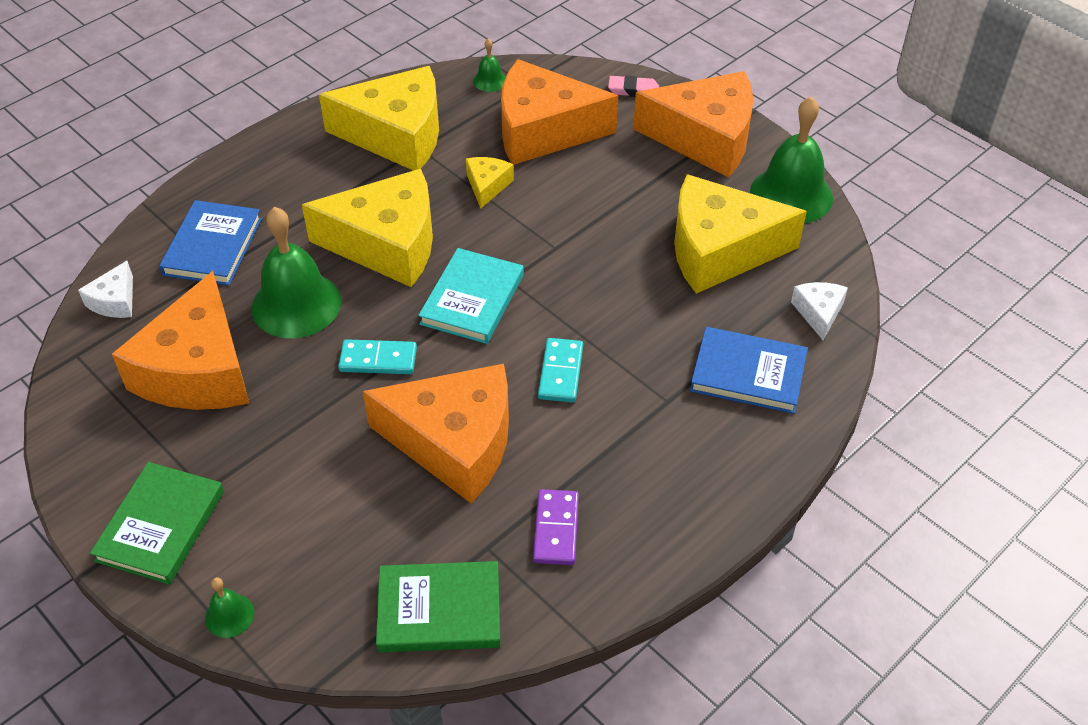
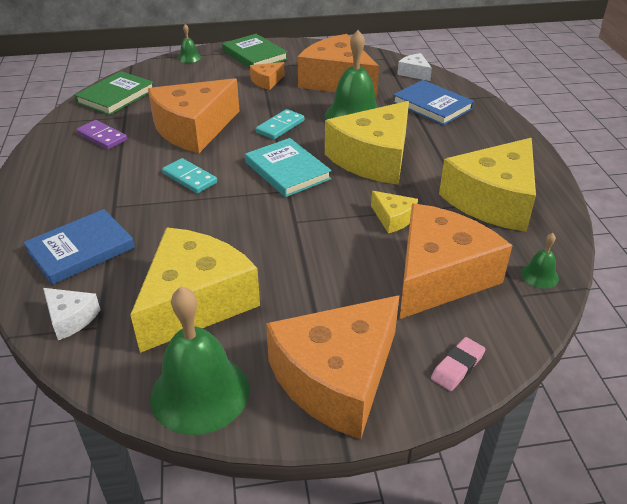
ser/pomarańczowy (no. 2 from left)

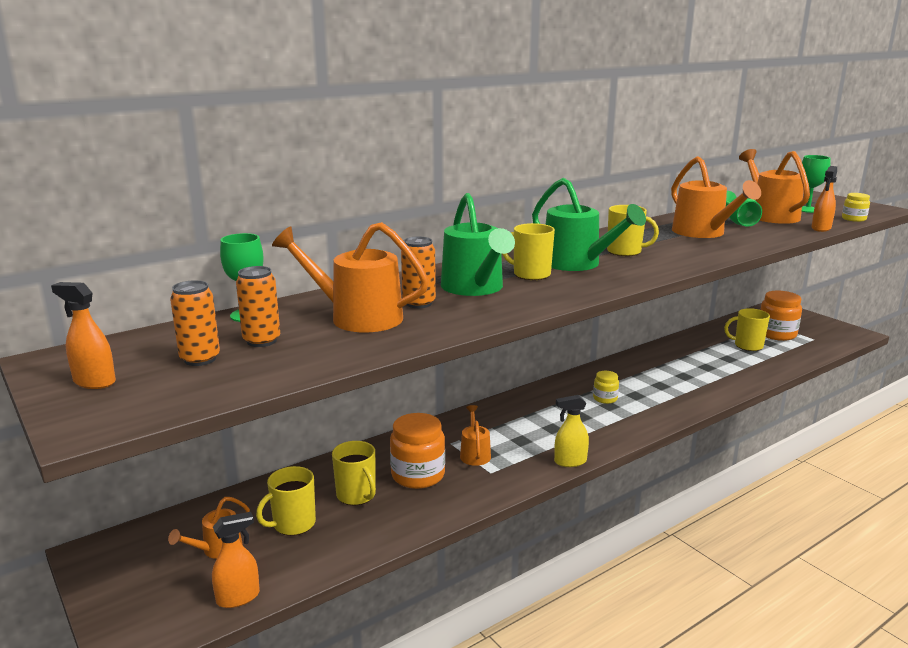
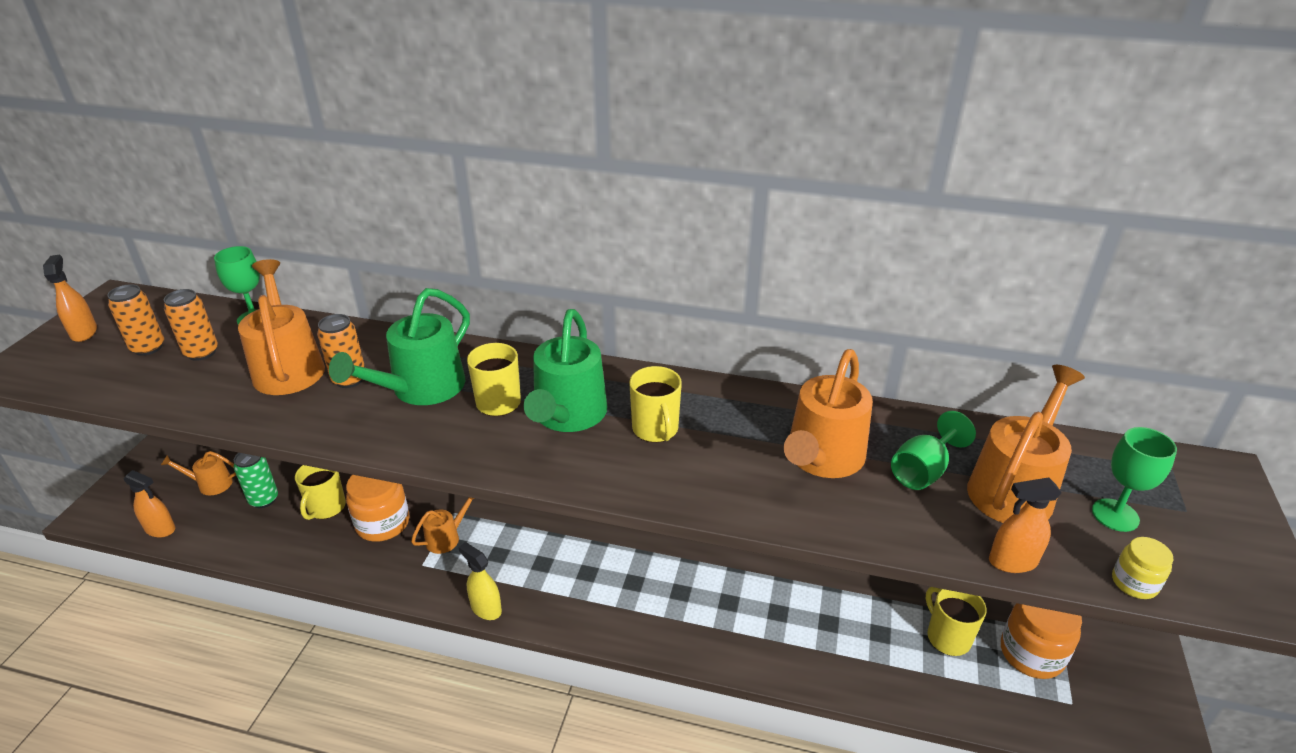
słoik/żółty (no. 1 from left in the first image); puszka/zielony

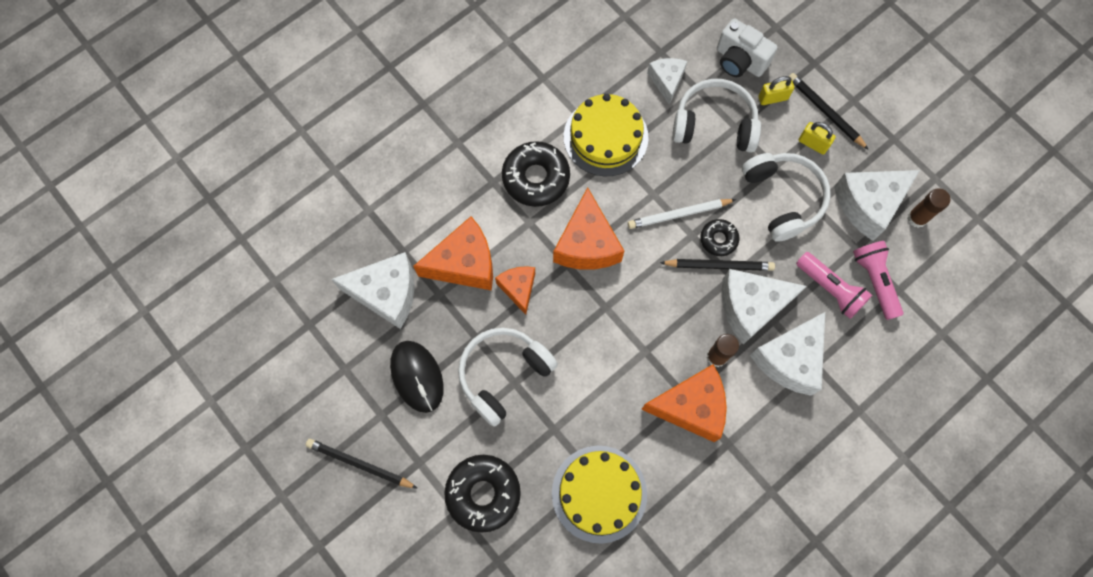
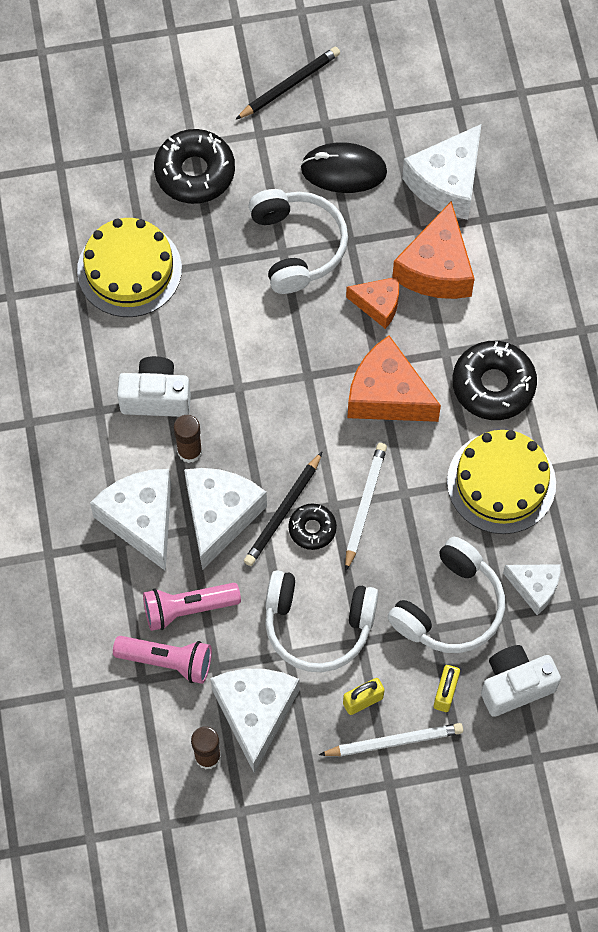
aparat fotograficzny/biały (no. 1 from left); ołówek/biały (no. 2 from left)

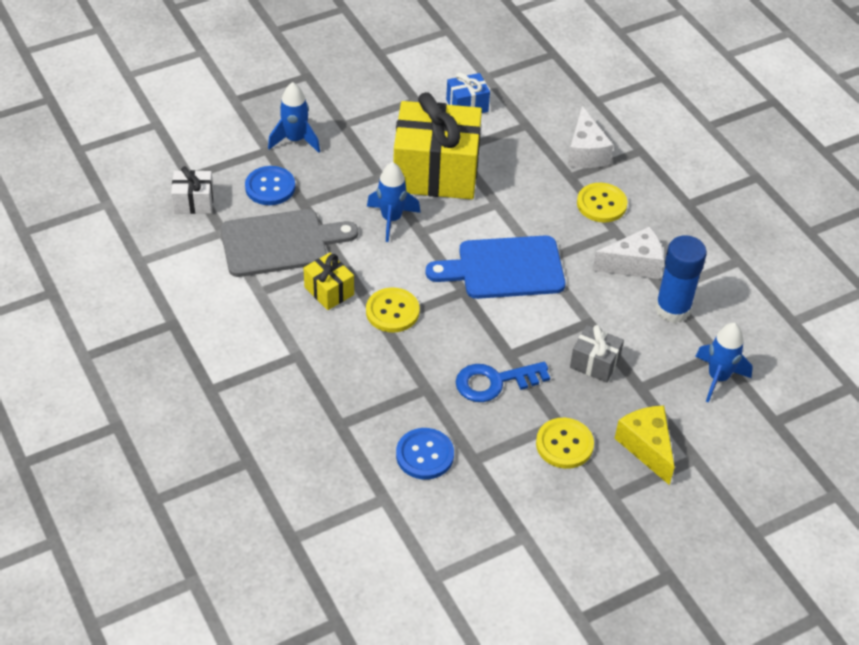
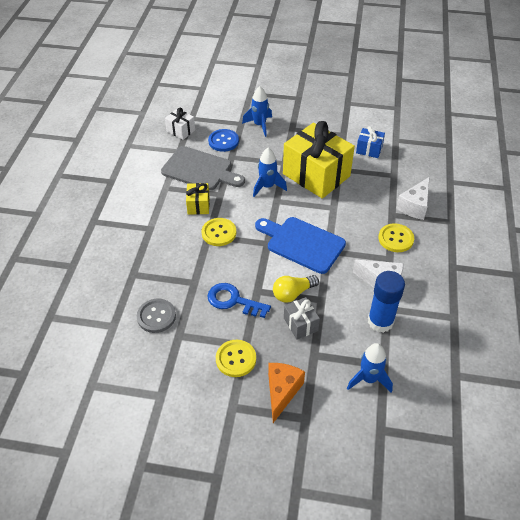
żarówka/żółty; guzik/szary; ser/pomarańczowy

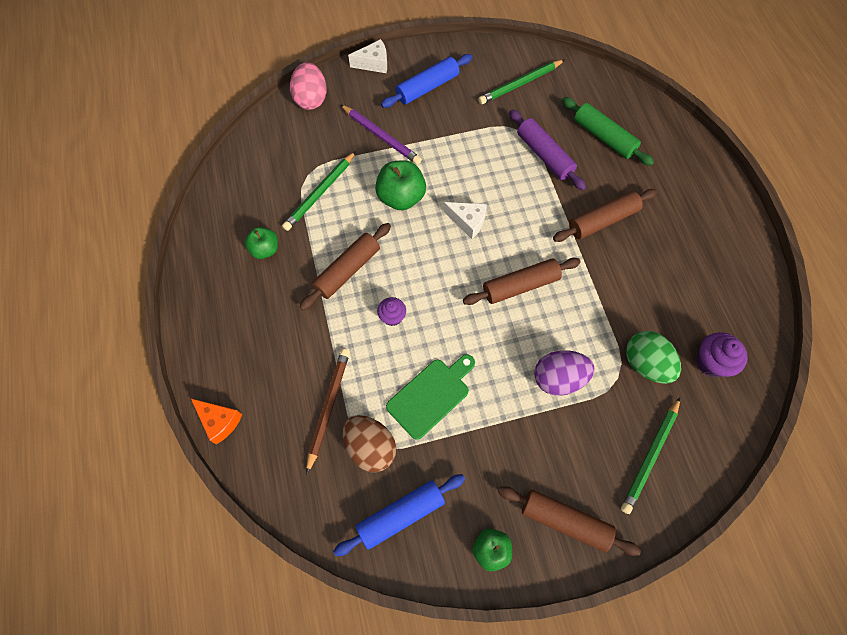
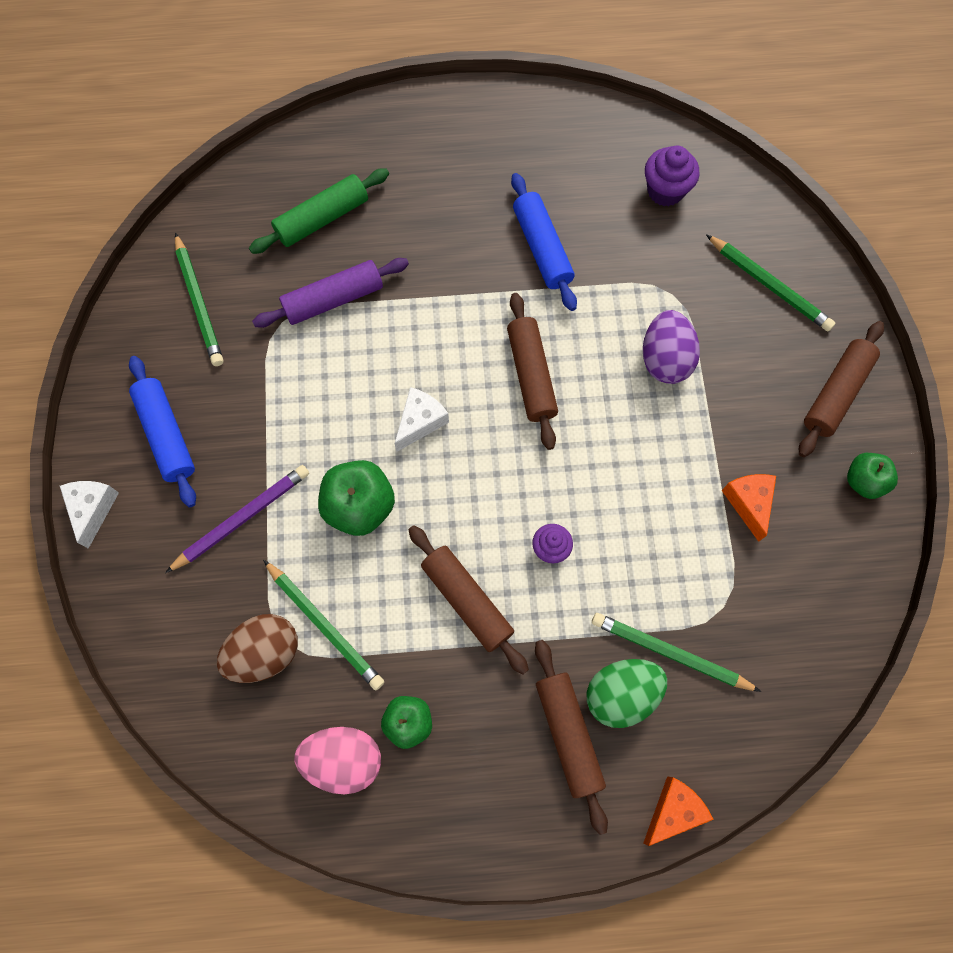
deska do krojenia/zielony; ser/pomarańczowy (no. 2 from left); jajko/różowy; wałek do ciasta/niebieski (no. 2 from left); jajko/brązowy; wałek do ciasta/brązowy (no. 3 from left); jajko/zielony; ołówek/zielony (no. 3 from left)

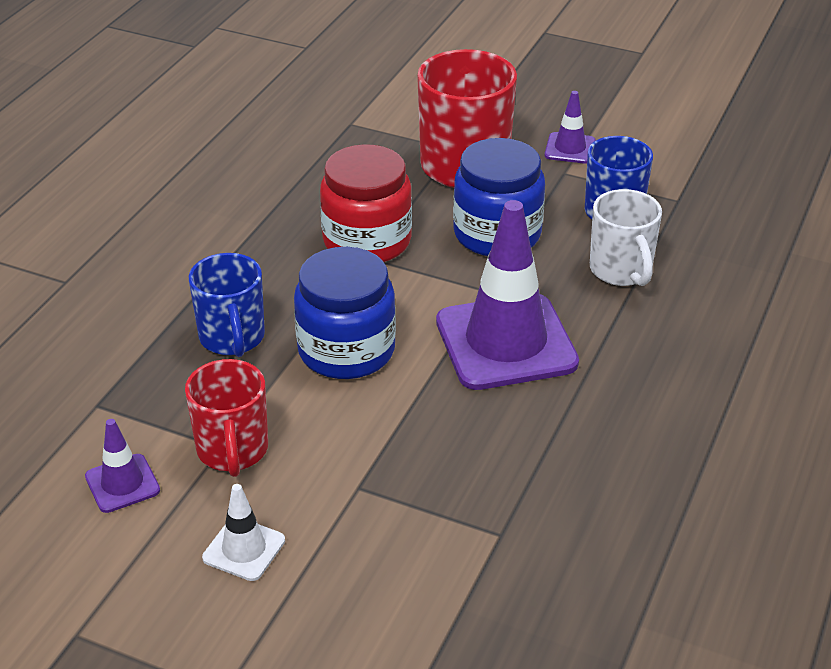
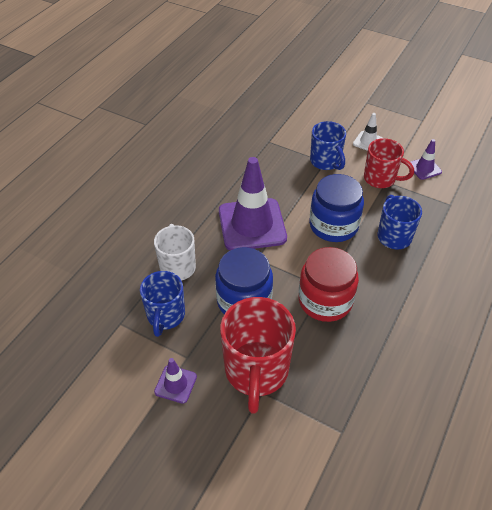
kubek/niebieski (no. 2 from left); kubek/czerwony (no. 2 from left)

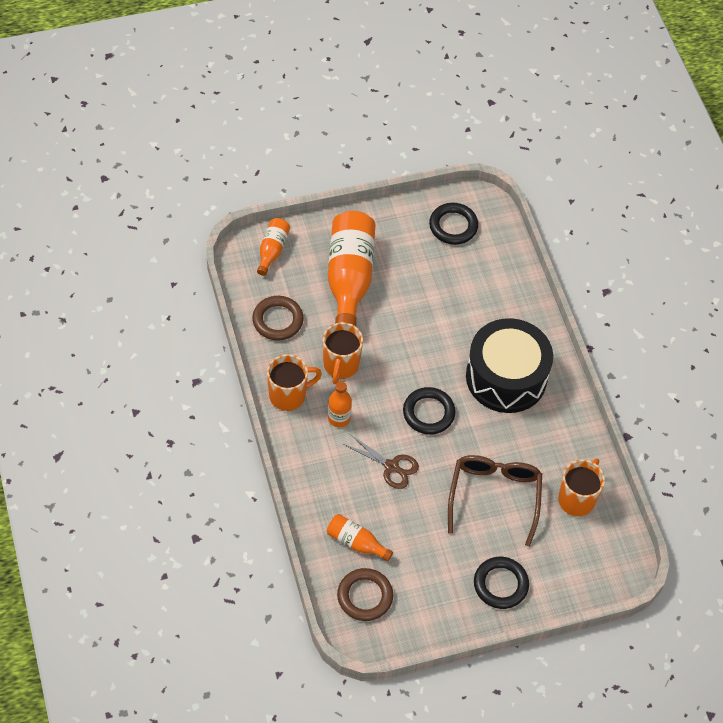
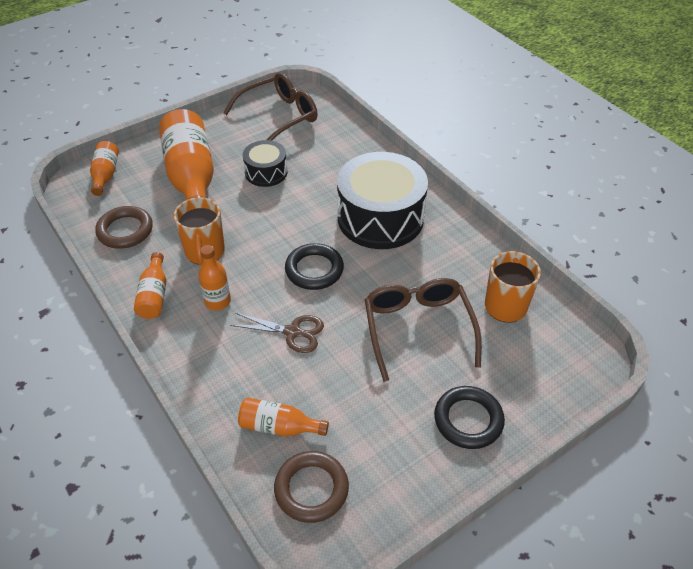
bęben/czarny (no. 1 from left); butelka/pomarańczowy (no. 2 from left); okulary/brązowy (no. 1 from left)

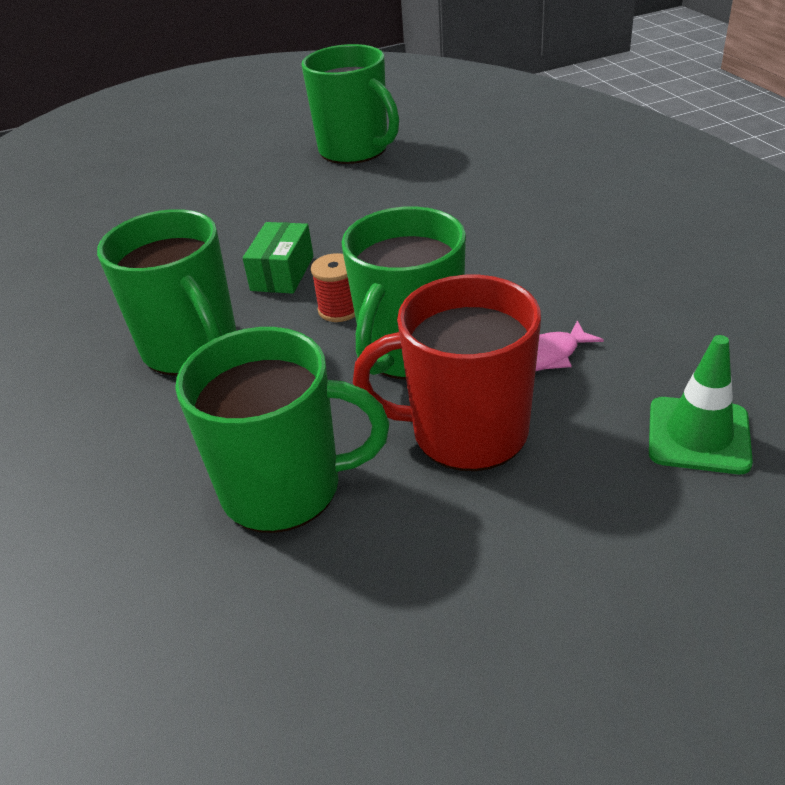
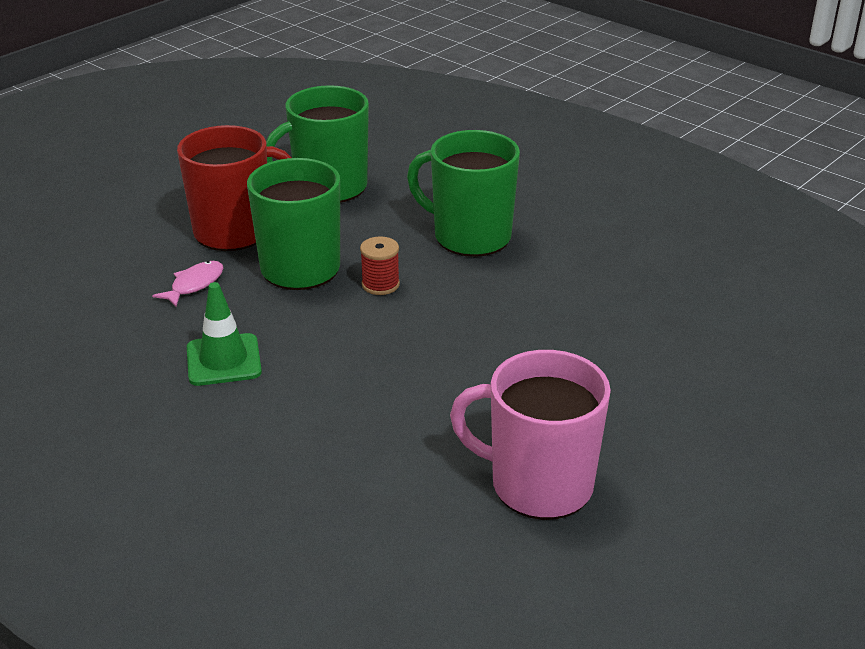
pudełko/zielony; pachołek/zielony; kubek/różowy

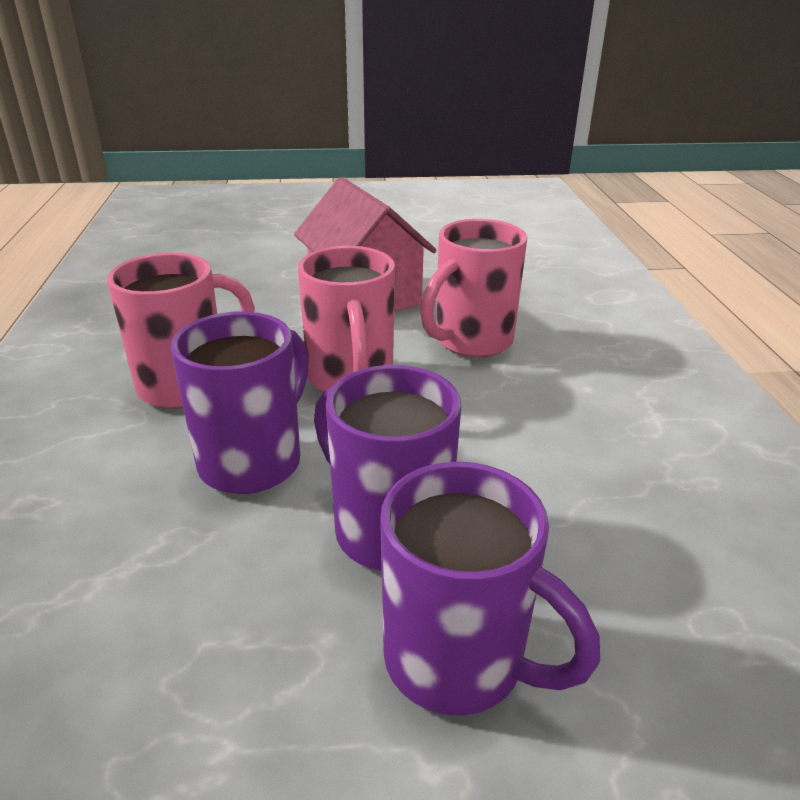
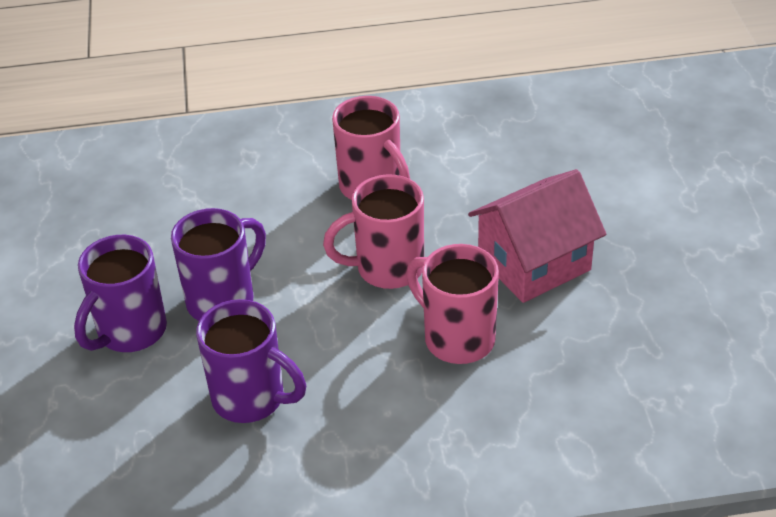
kubek/fioletowy (no. 3 from left)

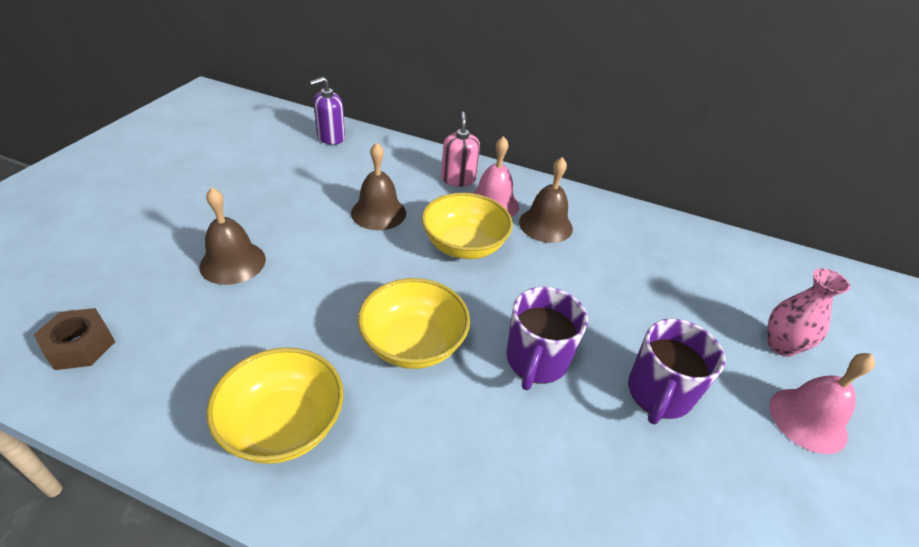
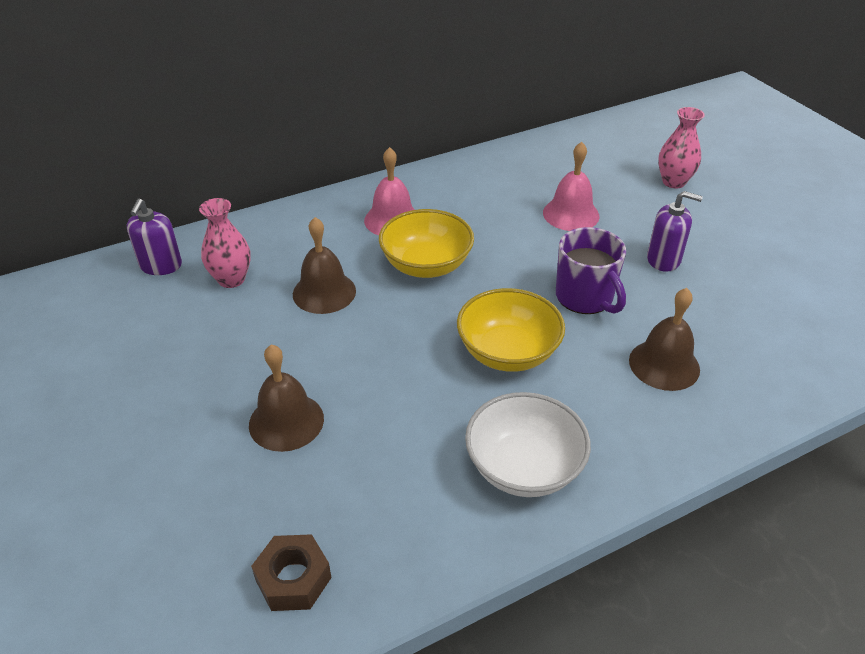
dozownik mydła/różowy; wazon/różowy (no. 1 from left); dzwonek/brązowy (no. 3 from left); dzwonek/różowy (no. 2 from left); dozownik mydła/fioletowy (no. 2 from left); miska/biały

